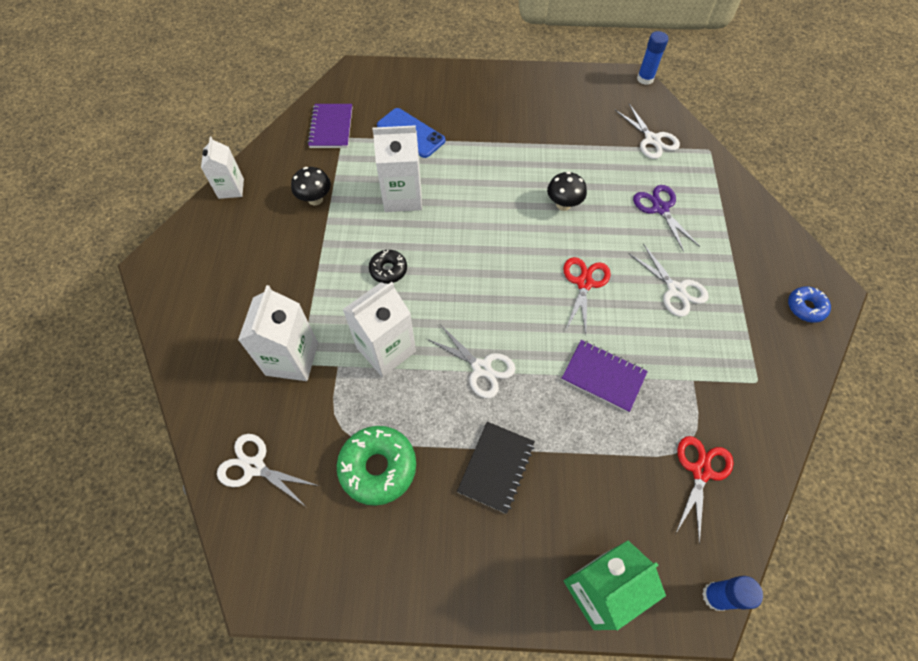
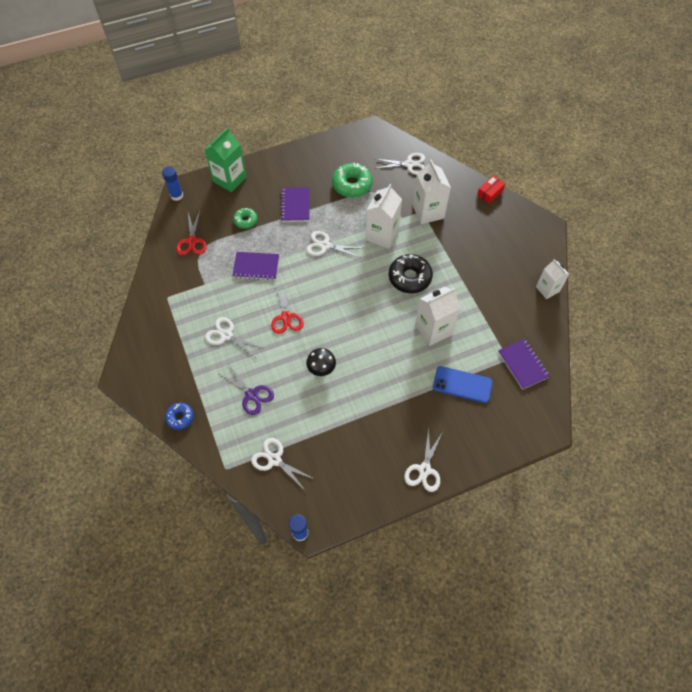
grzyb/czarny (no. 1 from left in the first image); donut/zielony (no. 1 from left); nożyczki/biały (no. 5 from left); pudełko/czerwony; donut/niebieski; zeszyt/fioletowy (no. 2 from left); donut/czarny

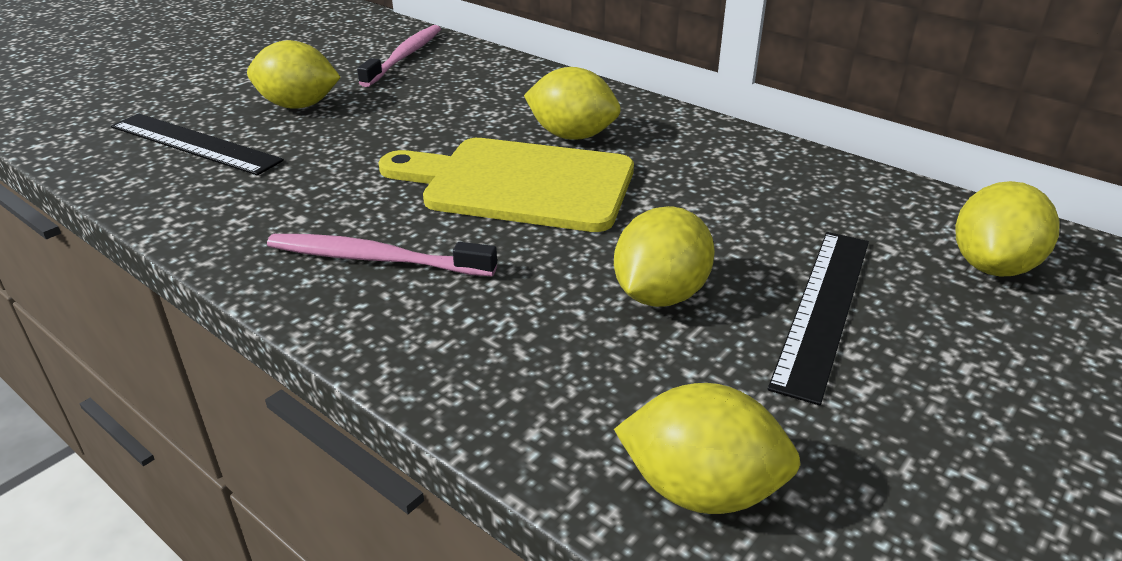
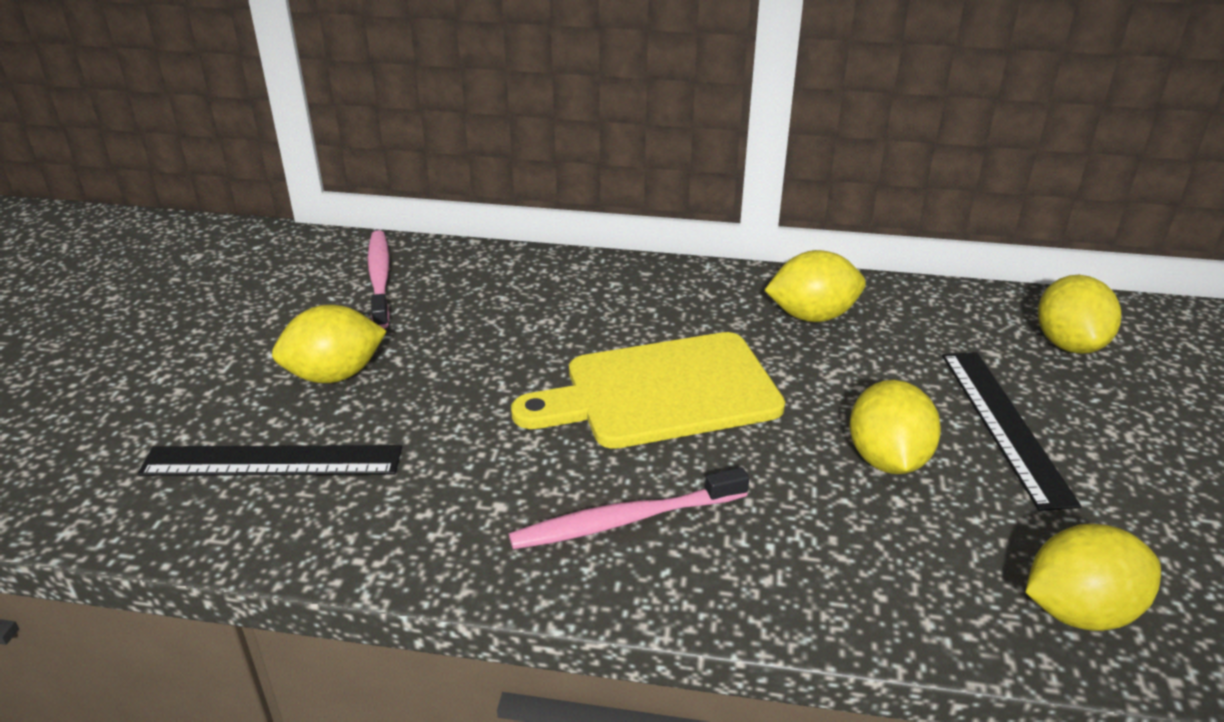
cytryna/żółty (no. 2 from left)

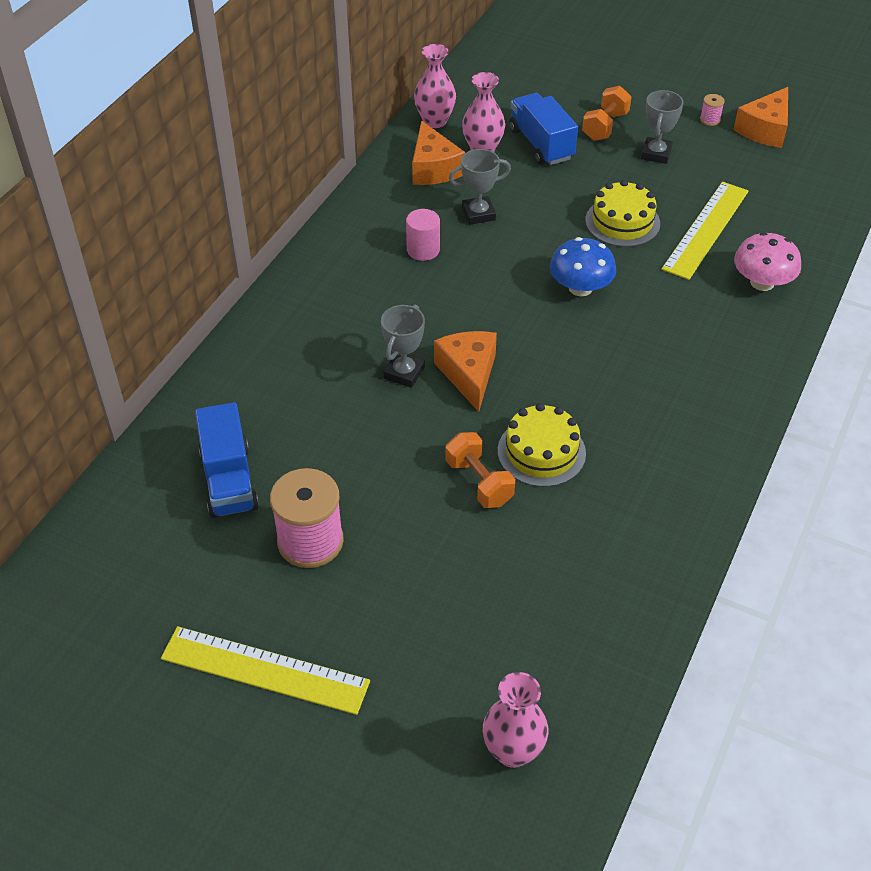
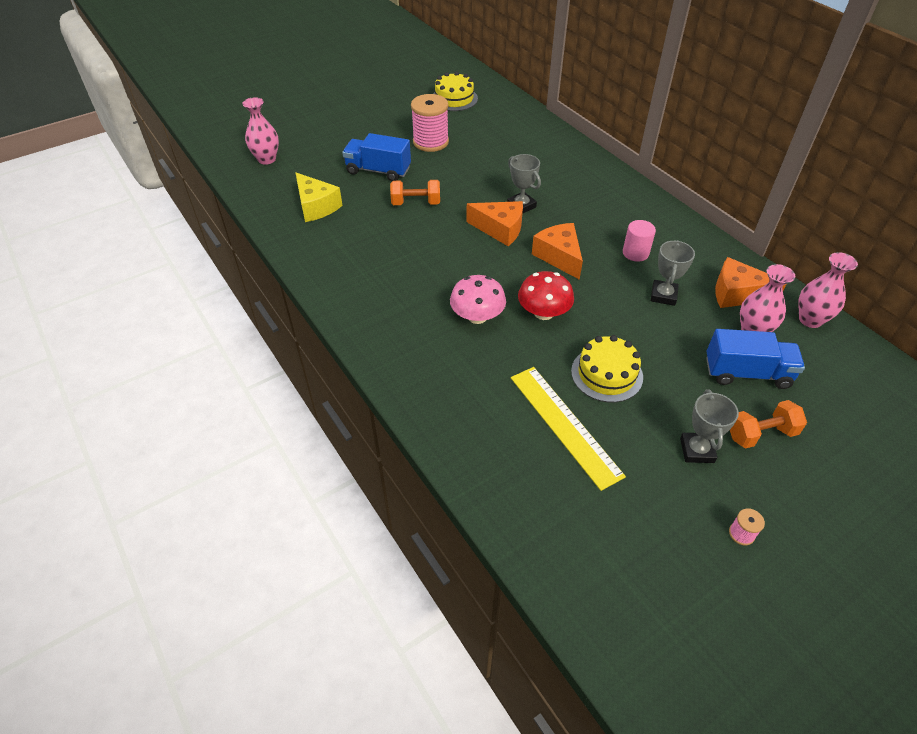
linijka/żółty (no. 1 from left in the first image); ser/żółty; ciężarówka/niebieski (no. 1 from left); tort/żółty (no. 1 from left); ser/pomarańczowy (no. 2 from left); grzyb/różowy; grzyb/czerwony; hantel/pomarańczowy (no. 2 from left); puchar/szary (no. 3 from left)

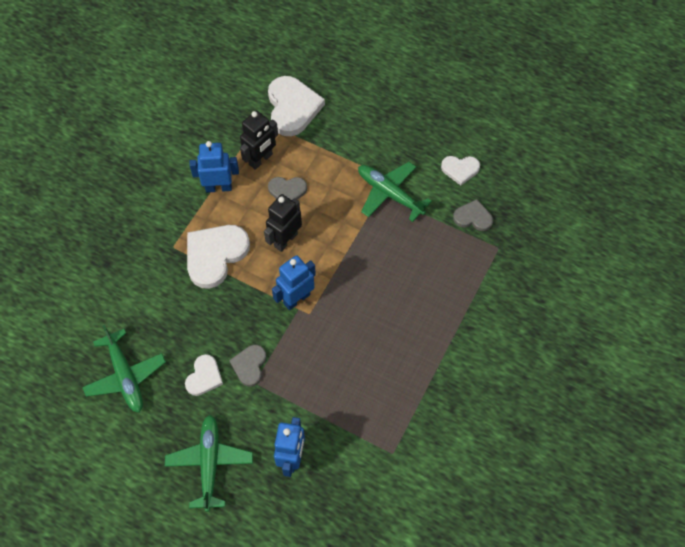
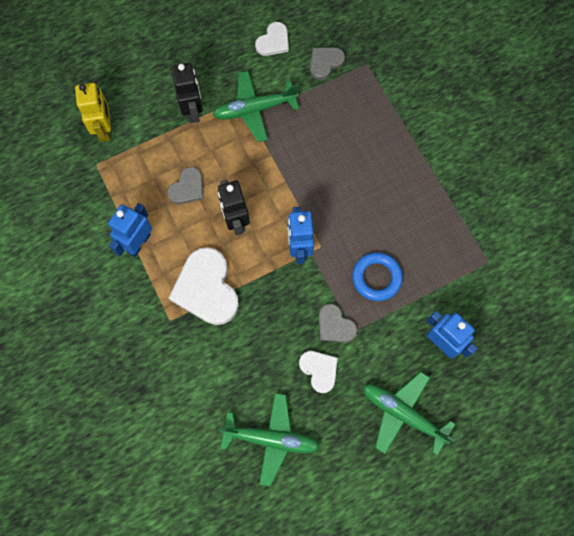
pierścień/niebieski; robot/czarny (no. 1 from left); robot/żółty

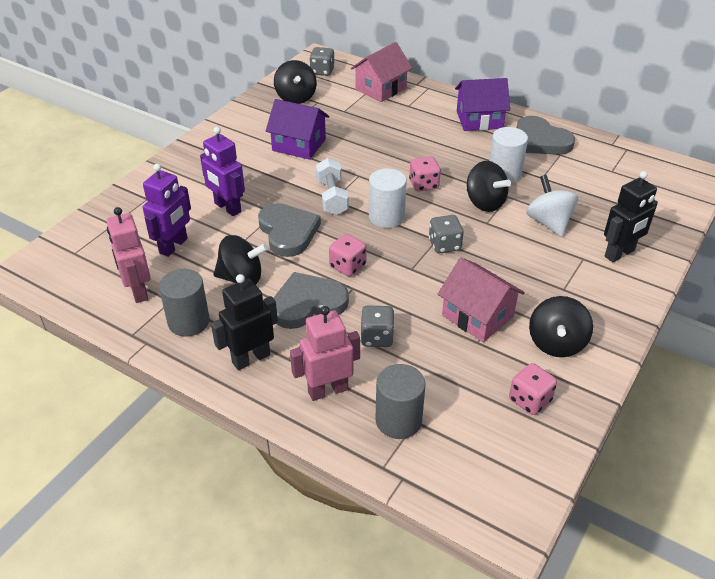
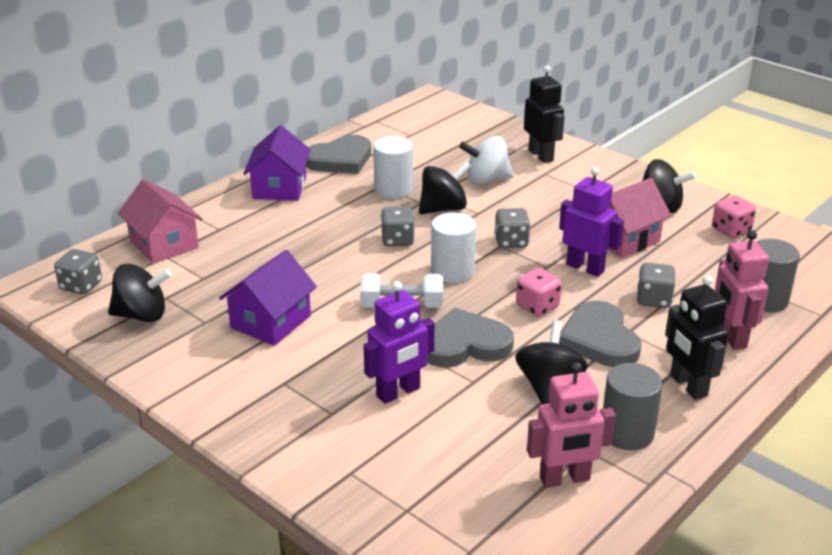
robot/fioletowy (no. 2 from left); kostka do gry/szary (no. 2 from left)

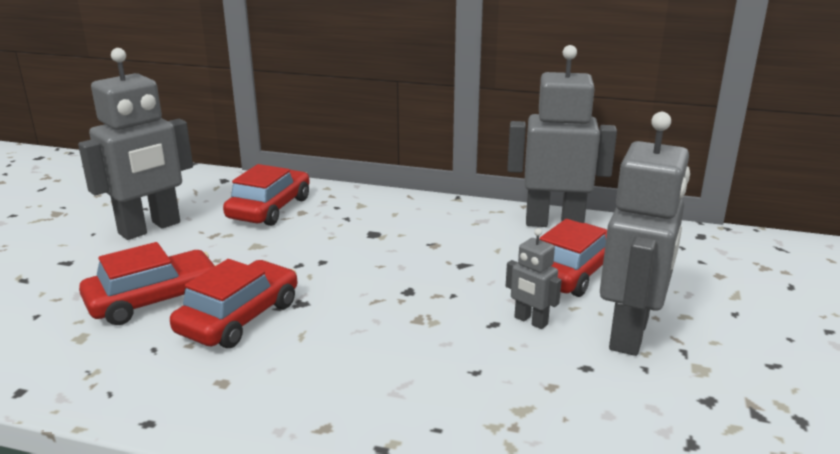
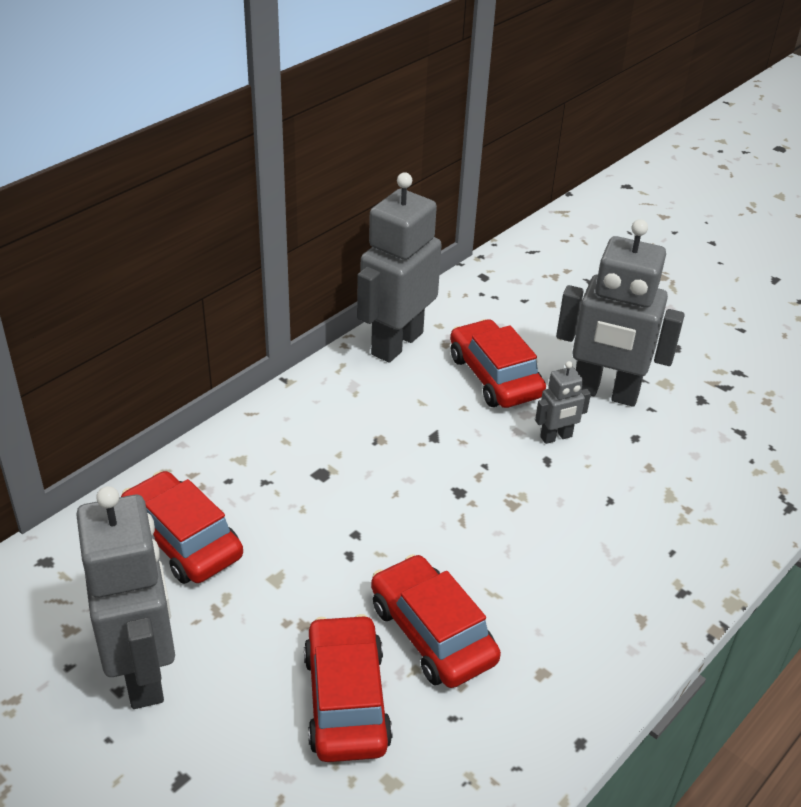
robot/szary (no. 4 from left)

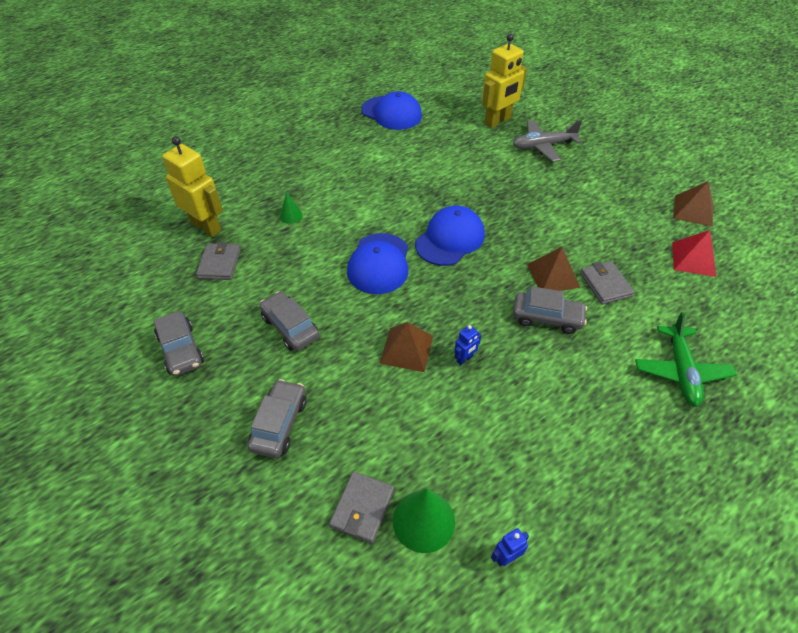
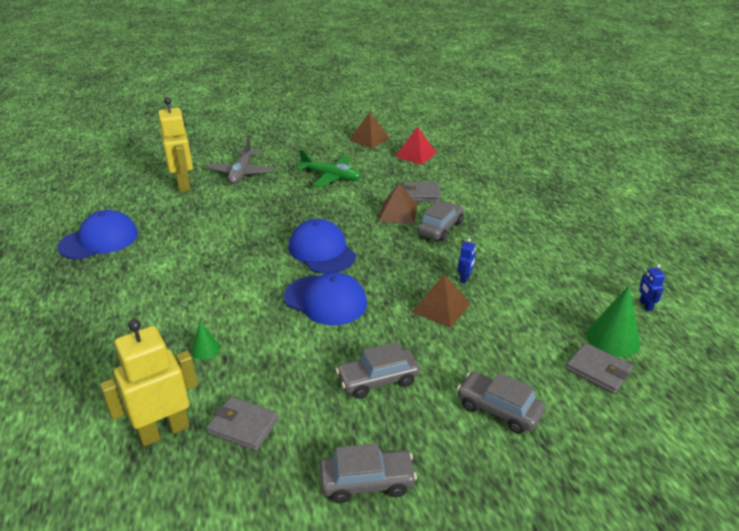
samolot/zielony; robot/niebieski (no. 1 from left)

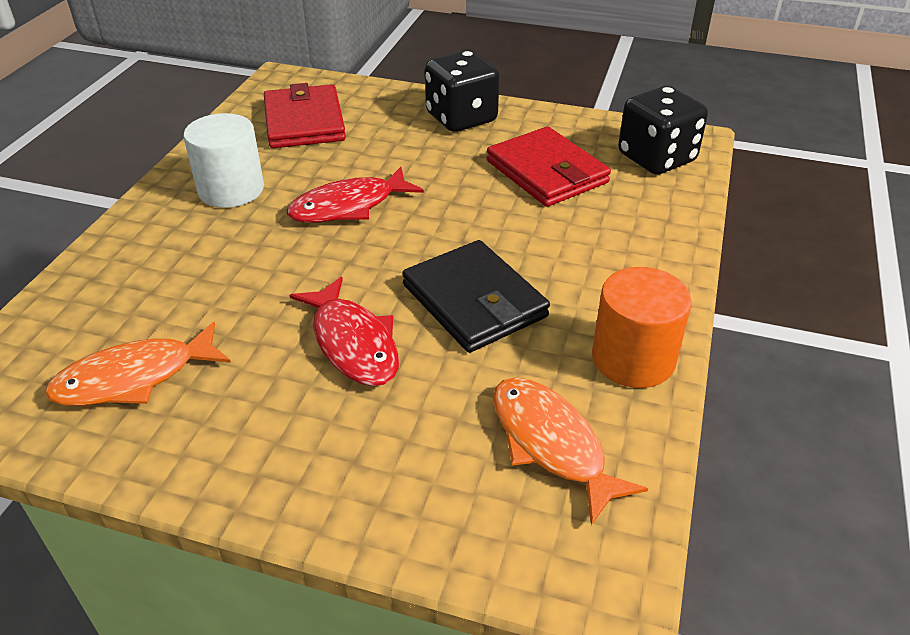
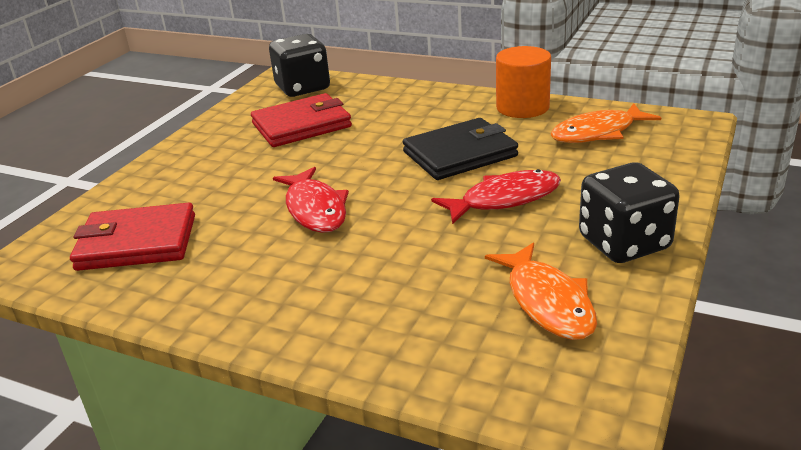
walec/biały; kostka do gry/czarny (no. 2 from left)

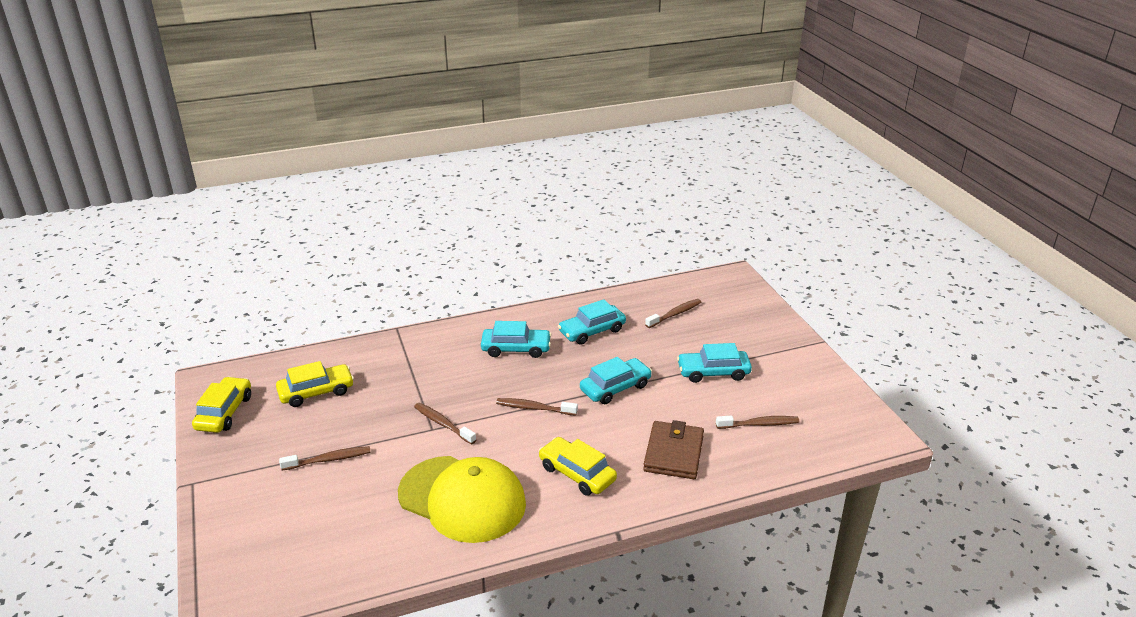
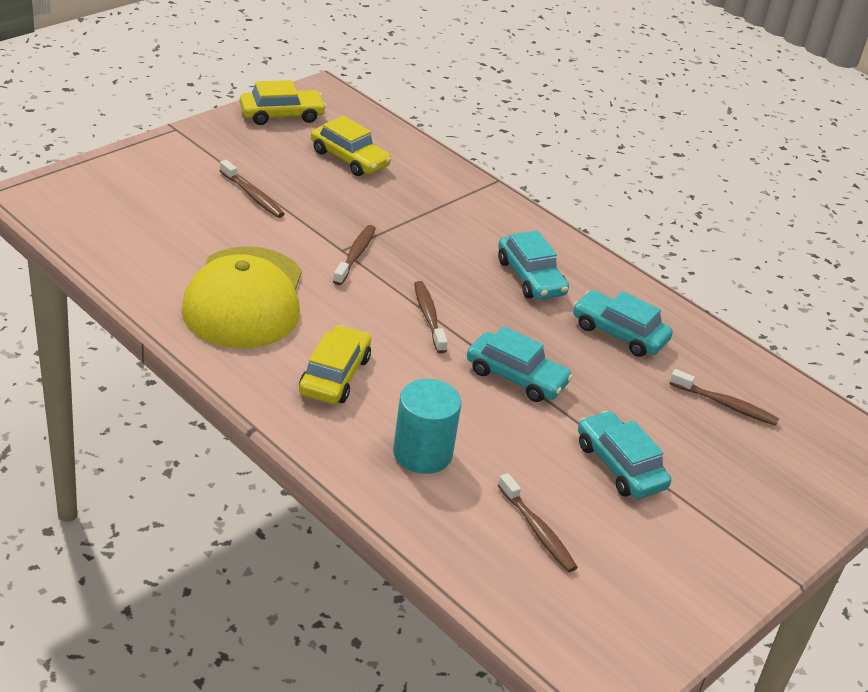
walec/turkusowy

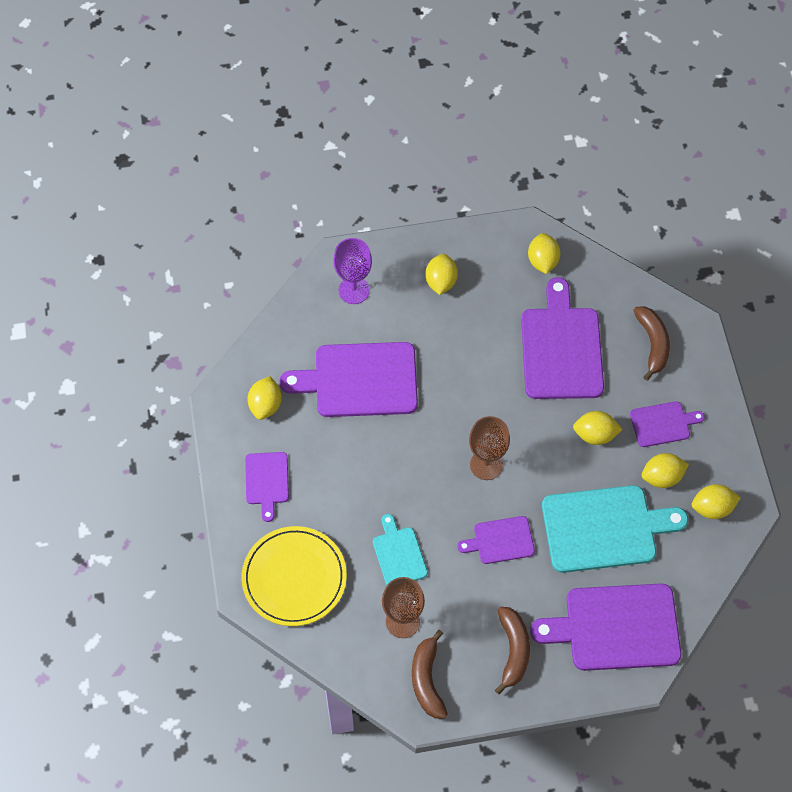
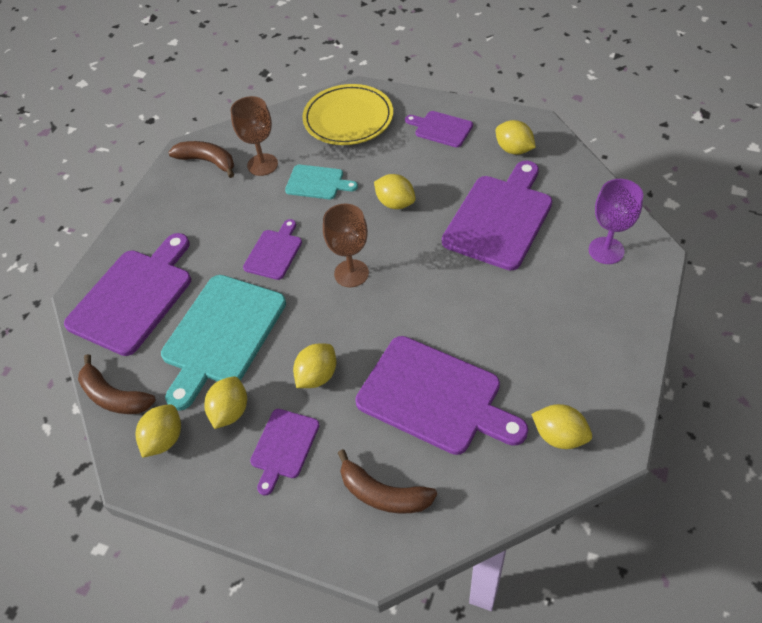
cytryna/żółty (no. 4 from left); banan/brązowy (no. 1 from left)

